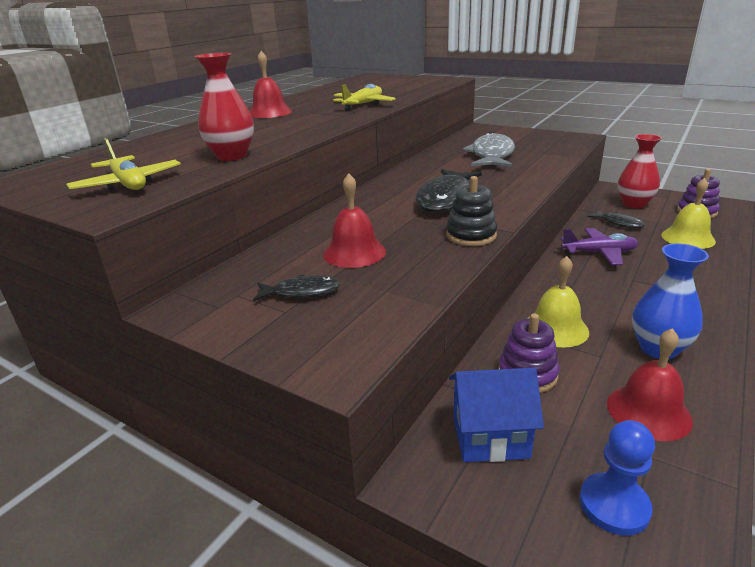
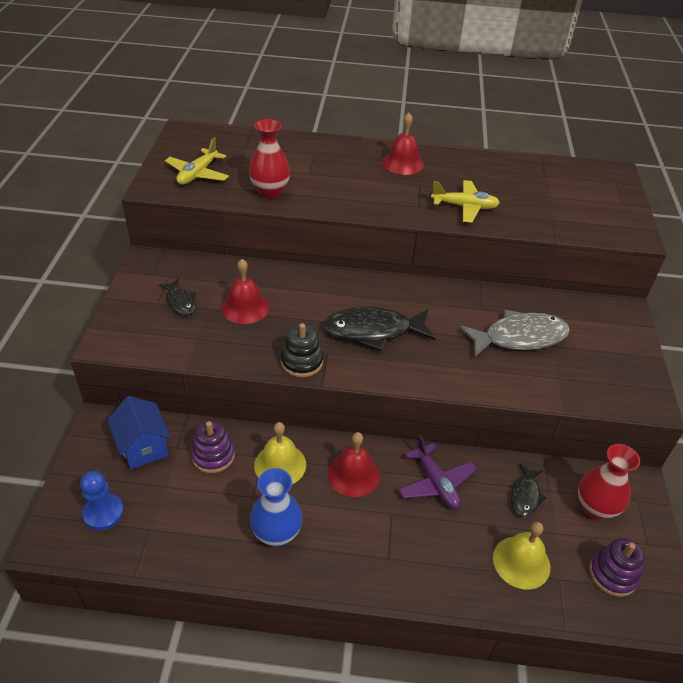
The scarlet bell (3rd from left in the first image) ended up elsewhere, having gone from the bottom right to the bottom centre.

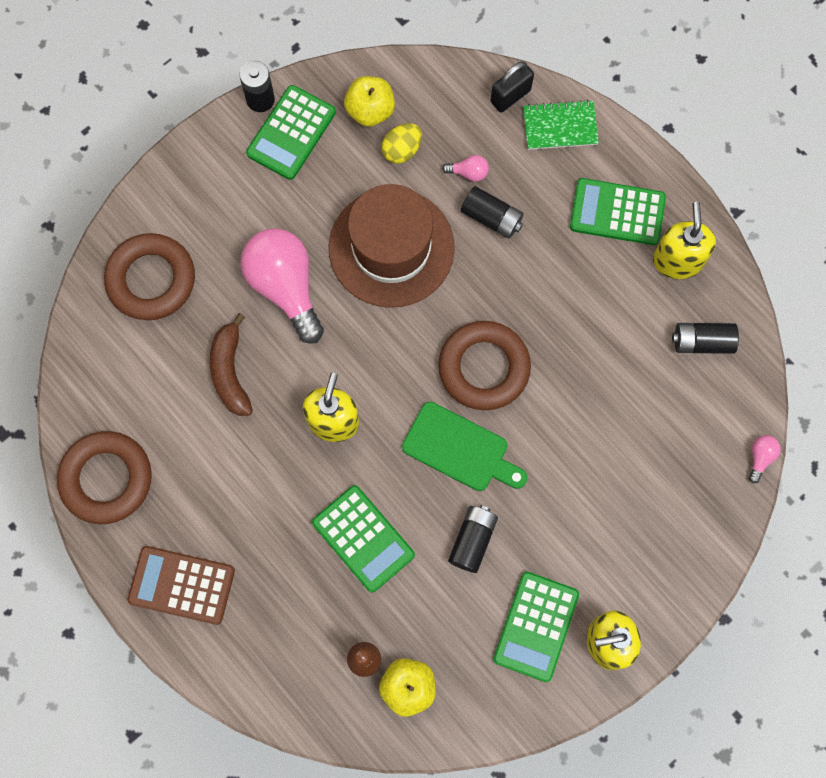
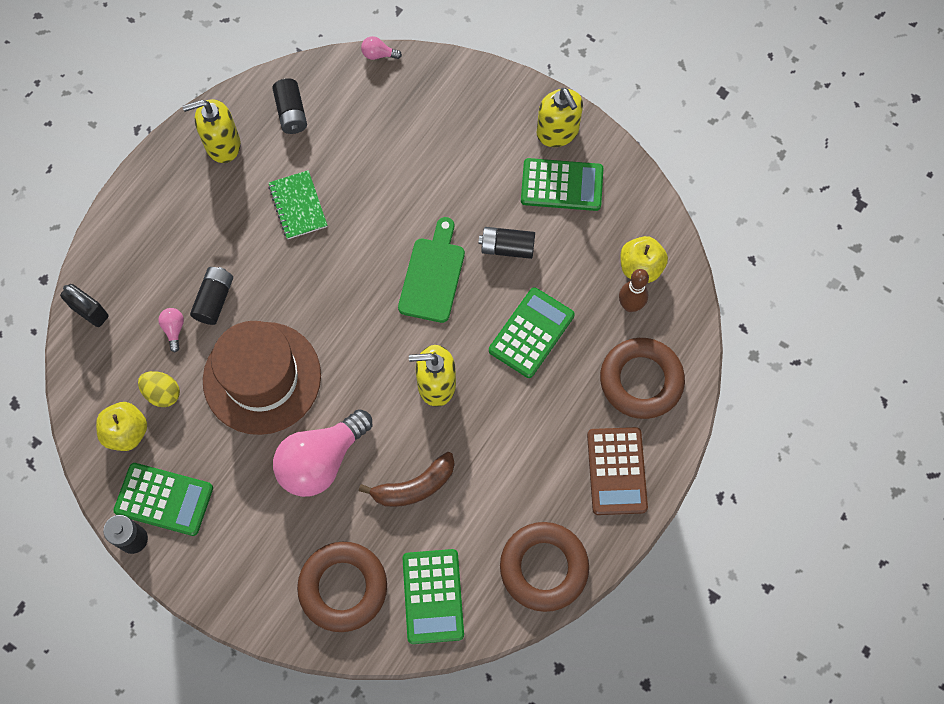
The emerald notebook ended up elsewhere, having gone from the top right to the top left. The emerald adding machine (4th from left in the first image) ended up elsewhere, having gone from the top right to the bottom centre. The brown ring (3rd from left) ended up elsewhere, having gone from the centre to the middle right.

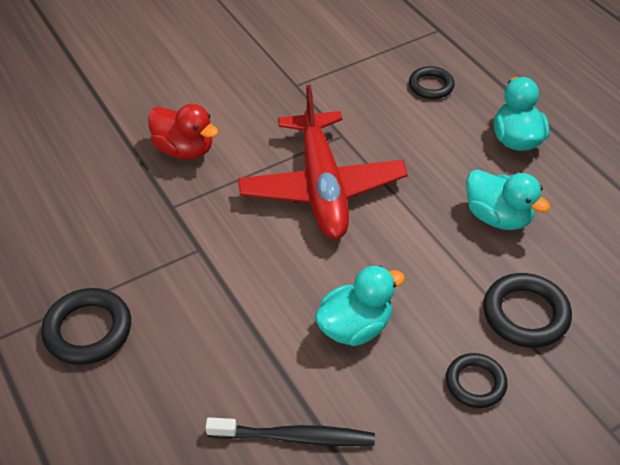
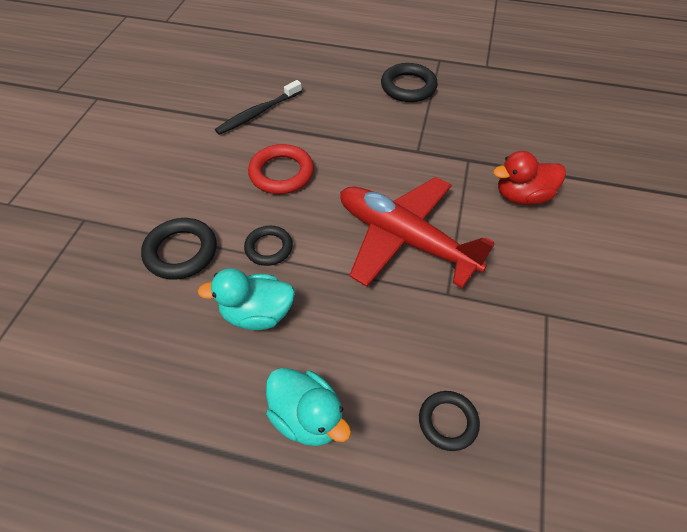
The ebony ring (3rd from left in the first image) ended up elsewhere, having gone from the bottom right to the centre. Where the turquoise duck (1st from left) stood at the centre, the scarlet ring came to stand at the top centre.

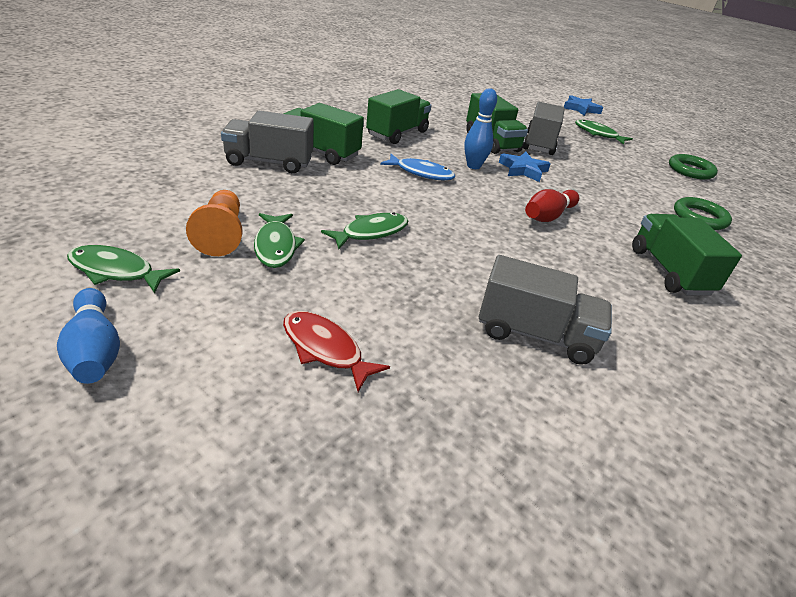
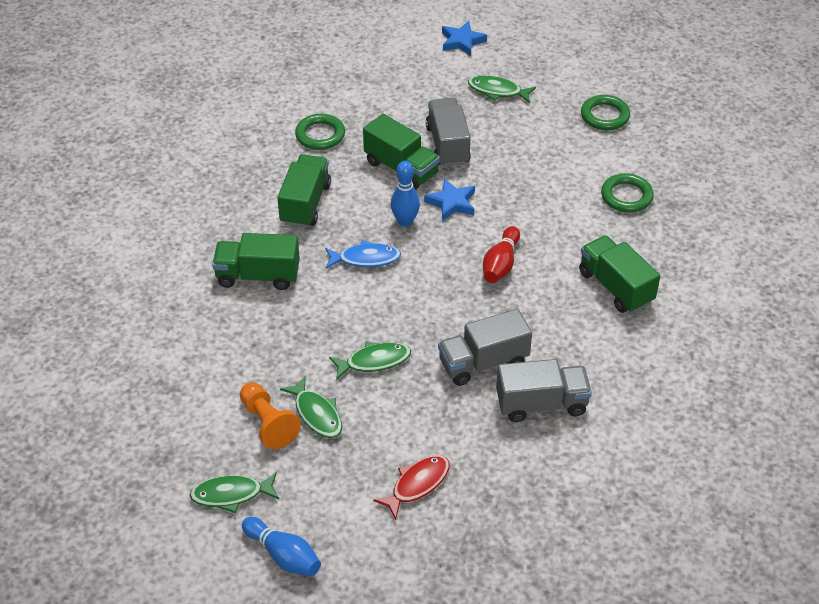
The second view gained the emerald ring (1st from left) at the top centre. The emerald fish figure (3rd from left) at the centre ended up facing another way, 45 degrees clockwise from before. The scarlet fish figure at the centre ended up facing another way, 120 degrees clockwise from before. The gray lorry (1st from left in the first image) ended up elsewhere, having gone from the top centre to the centre.

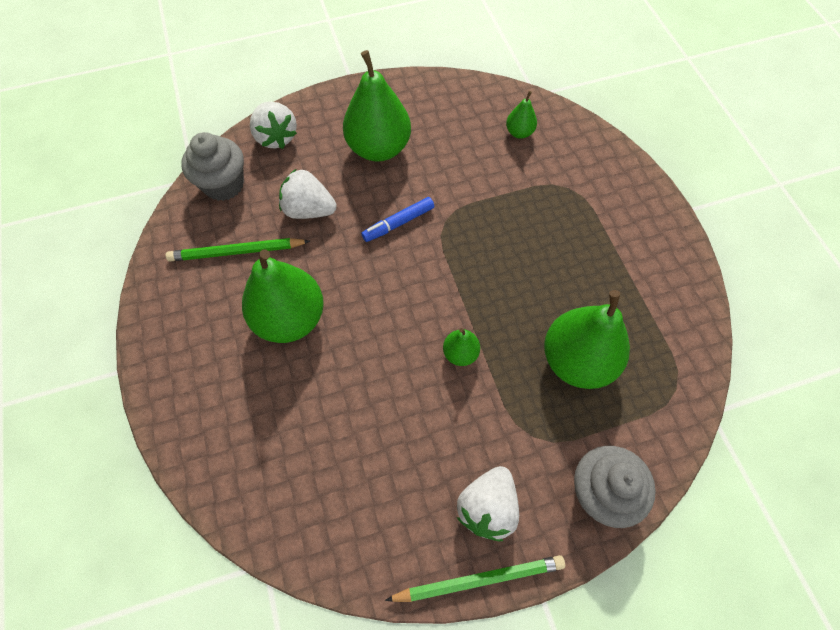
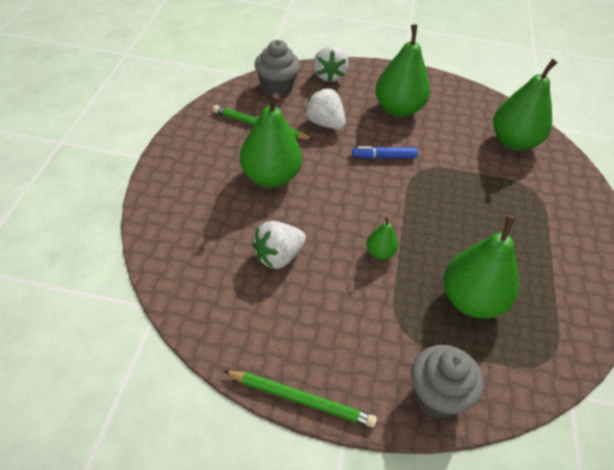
The white toy strawberry (3rd from left in the first image) ended up elsewhere, having gone from the bottom centre to the centre. The size of the emerald pear (4th from left in the first image) at the top centre changed by a factor of 2.14.

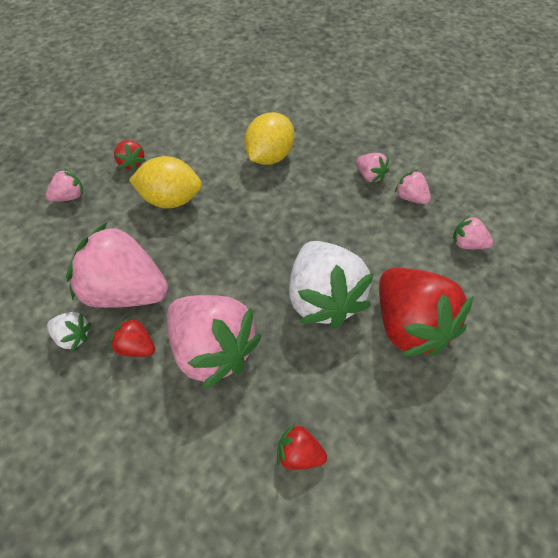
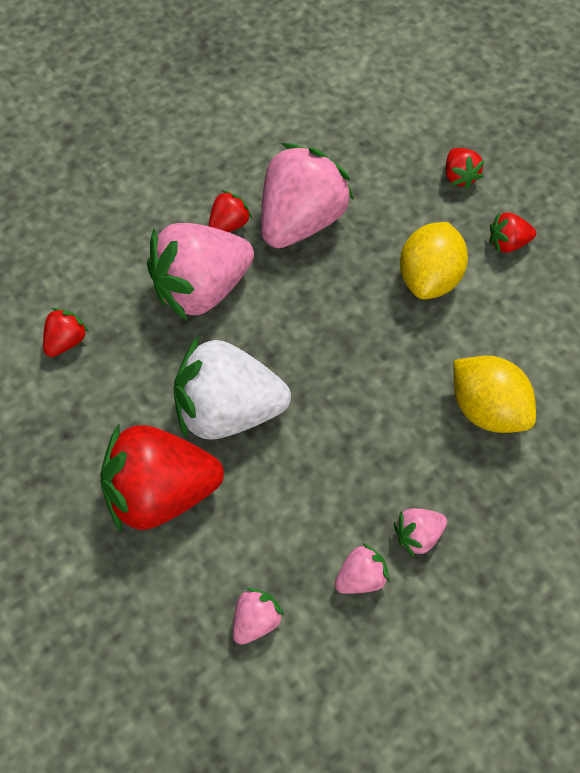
What was the pink toy strawberry (1st from left) at the top left turned into the scarlet toy strawberry (4th from left) at the top right. The second view lost the white toy strawberry (1st from left) at the middle left.

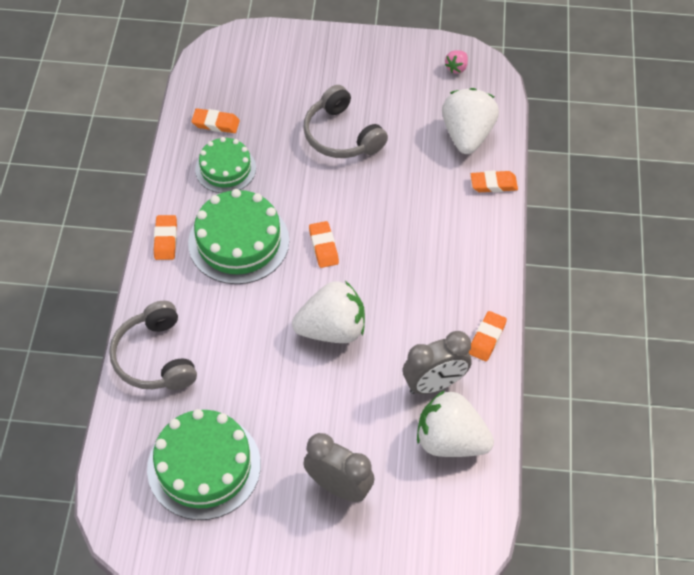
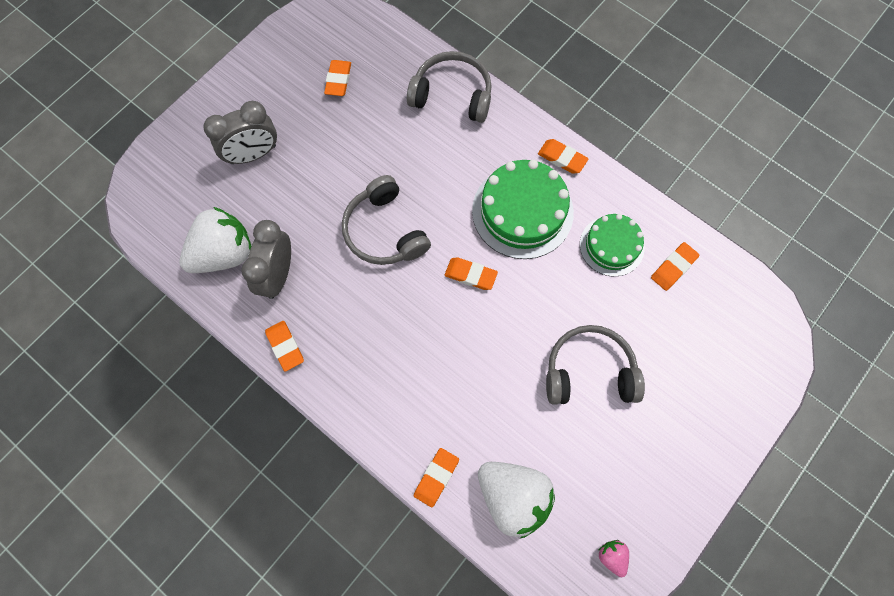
Where the emerald gateau (1st from left) stood at the bottom left, the orange-coloured gum eraser (2nd from left) came to stand at the top centre. Where the white toy strawberry (1st from left) stood at the centre, the gray headset (1st from left) came to stand at the centre.

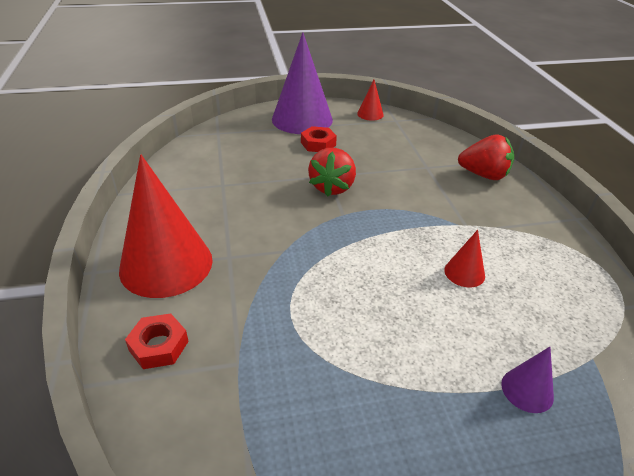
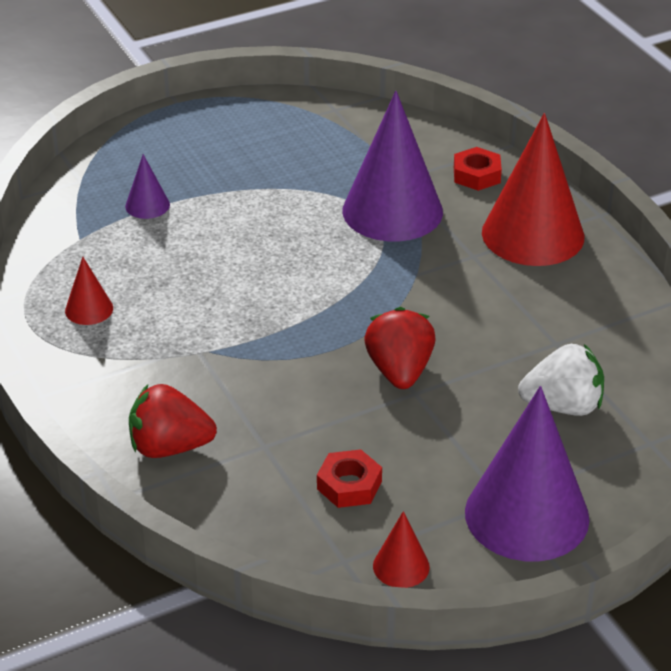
The scarlet solid cone (3rd from left in the first image) ended up elsewhere, having gone from the middle right to the middle left. The scarlet nut (2nd from left in the first image) ended up elsewhere, having gone from the top centre to the bottom centre. The second view gained the purple solid cone (2nd from left) at the top centre. The second view gained the white toy strawberry at the middle right.

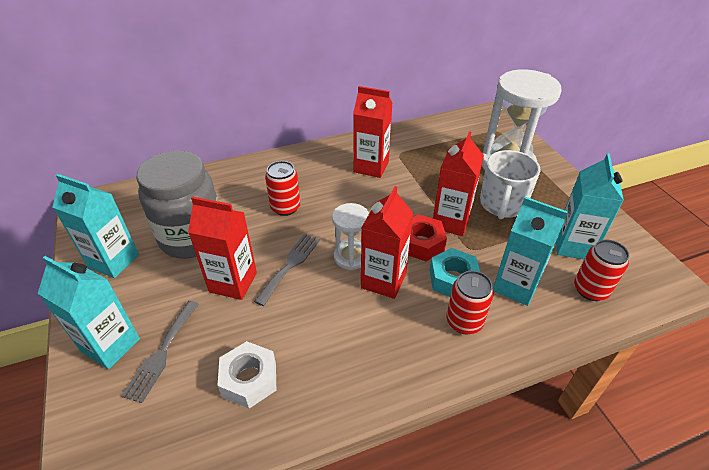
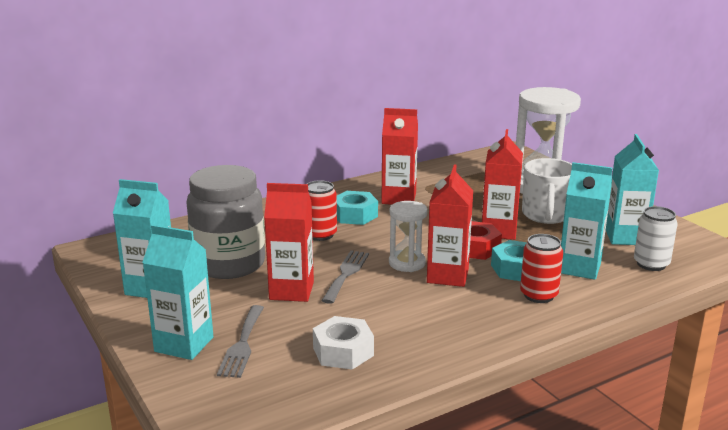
The second view gained the turquoise nut (1st from left) at the centre. What was the scarlet can (3rd from left) at the middle right turned into the white can at the middle right.

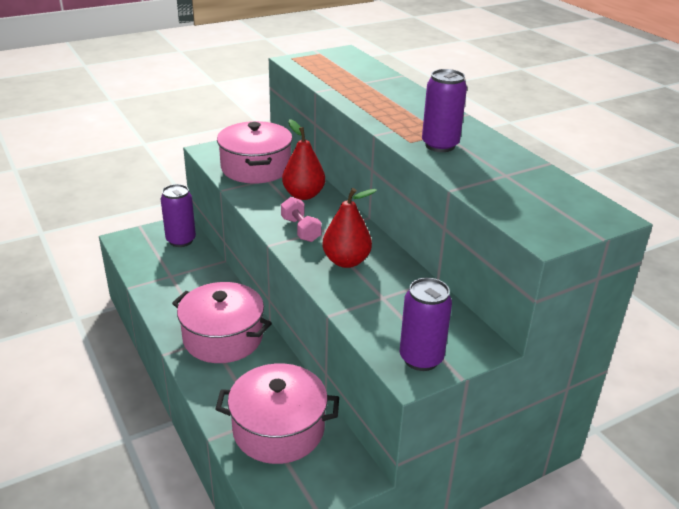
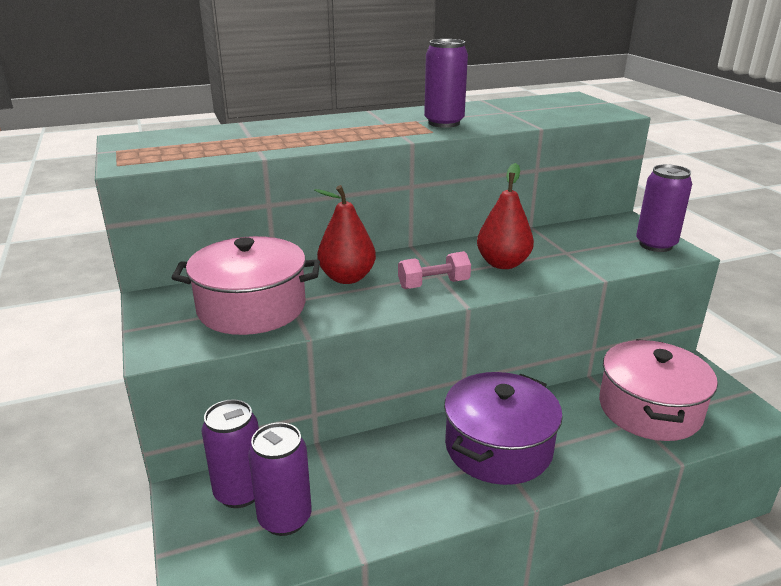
The second view gained the purple can (2nd from left) at the bottom centre. What was the pink stockpot (1st from left) at the middle left turned into the purple stockpot at the bottom centre.

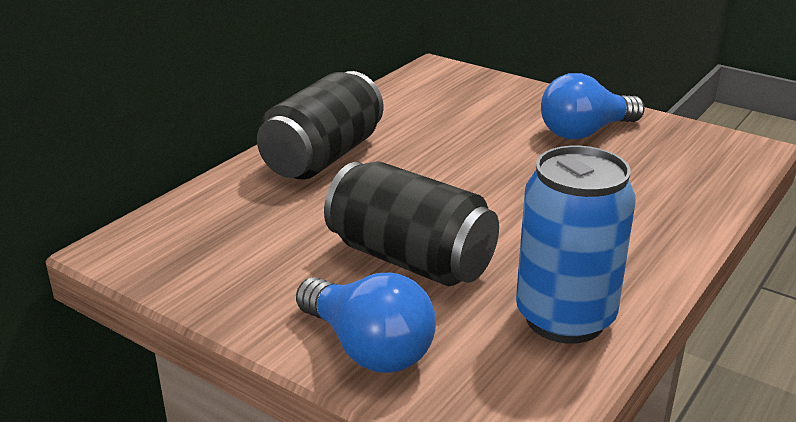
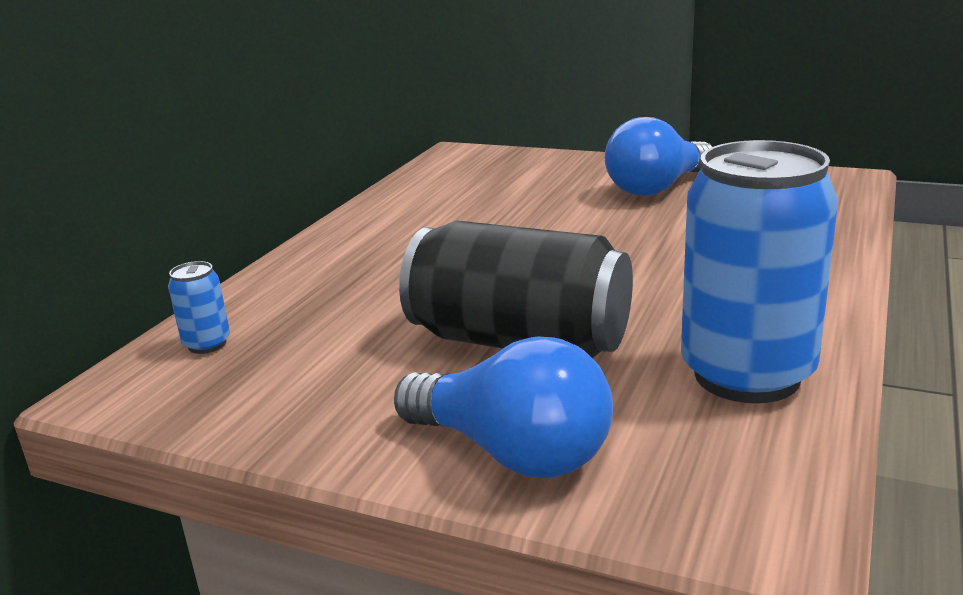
The second view gained the blue can (1st from left) at the middle left. The second view lost the ebony can (1st from left) at the top centre.

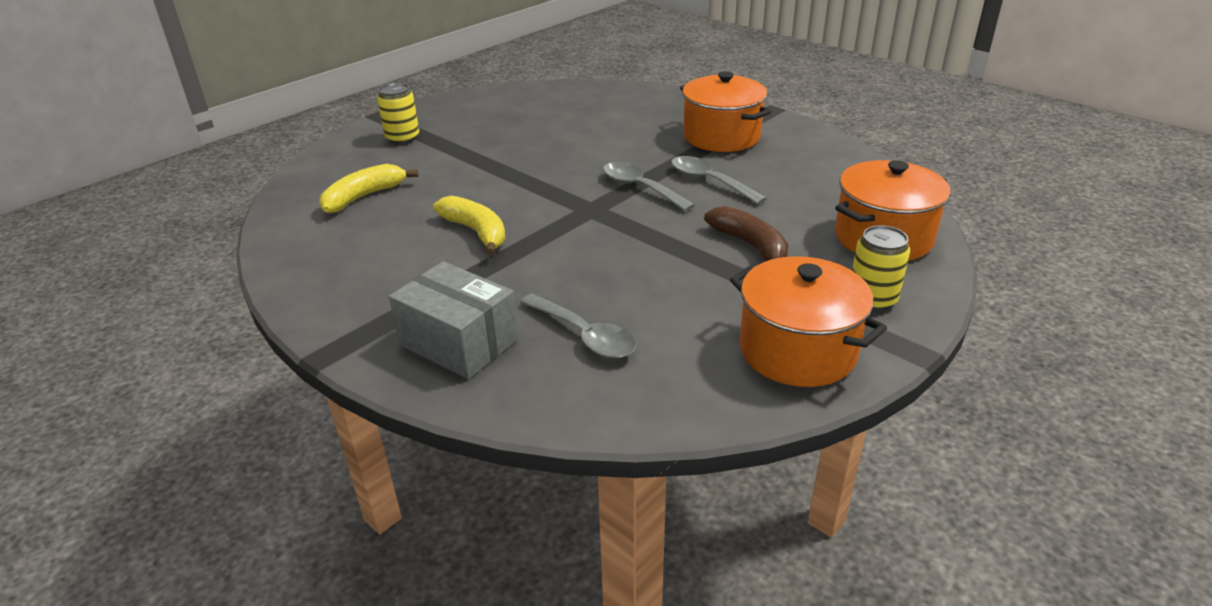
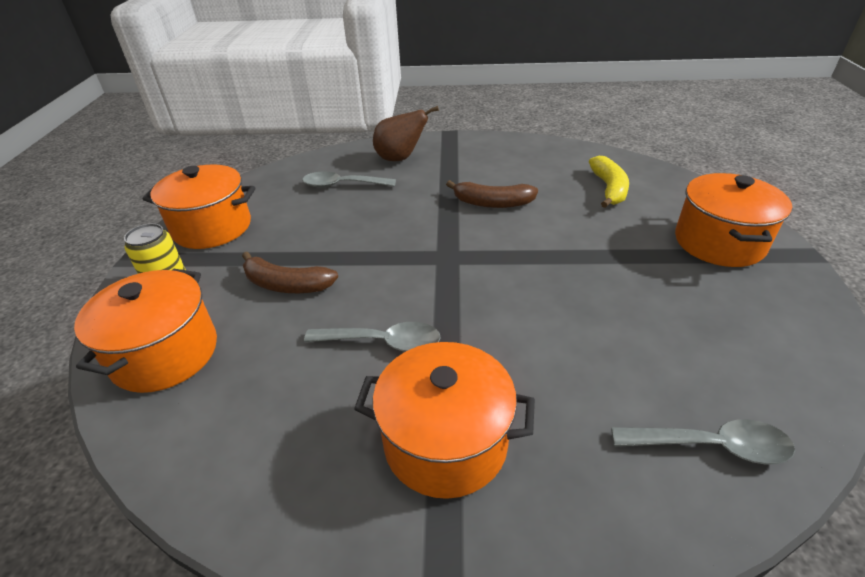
Where the gray parcel stood at the centre, the brown pear came to stand at the top centre. What was the golden banana fruit (2nd from left) at the centre turned into the brown banana fruit (2nd from left) at the centre. The gray tablespoon (2nd from left in the first image) ended up elsewhere, having gone from the top centre to the bottom right. Where the golden can (1st from left) stood at the top left, the orange-coloured stockpot (4th from left) came to stand at the middle right.

